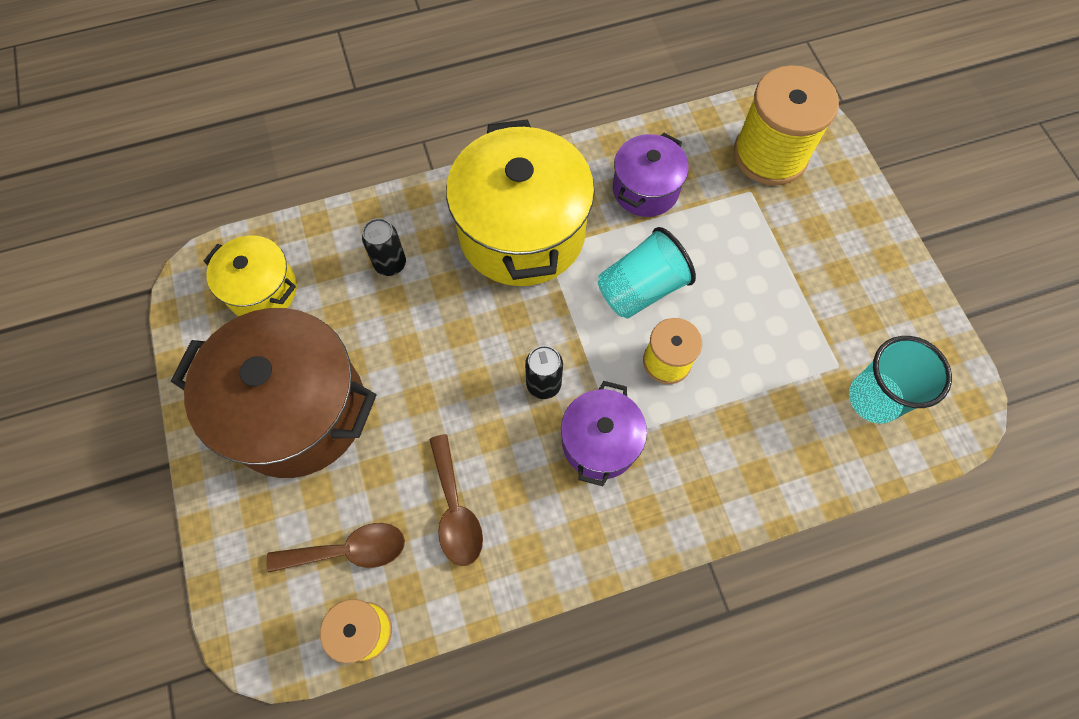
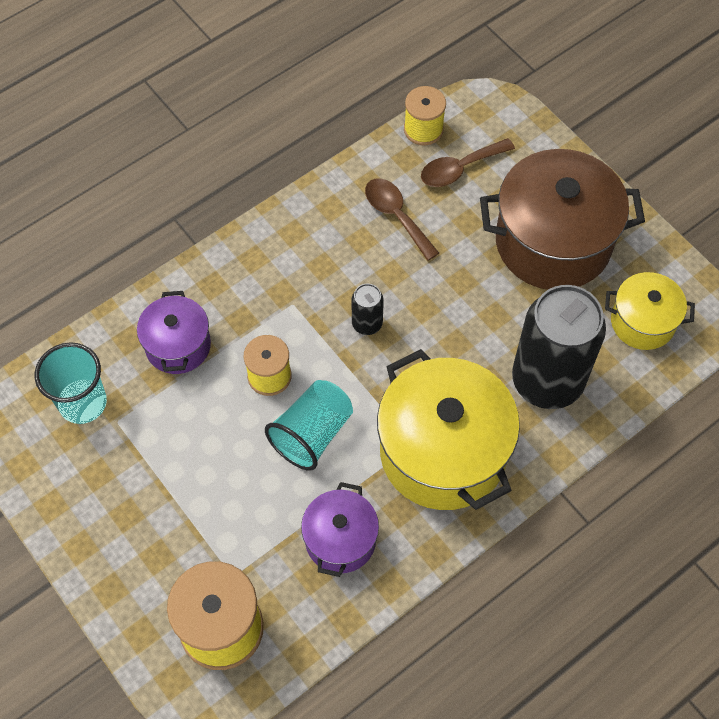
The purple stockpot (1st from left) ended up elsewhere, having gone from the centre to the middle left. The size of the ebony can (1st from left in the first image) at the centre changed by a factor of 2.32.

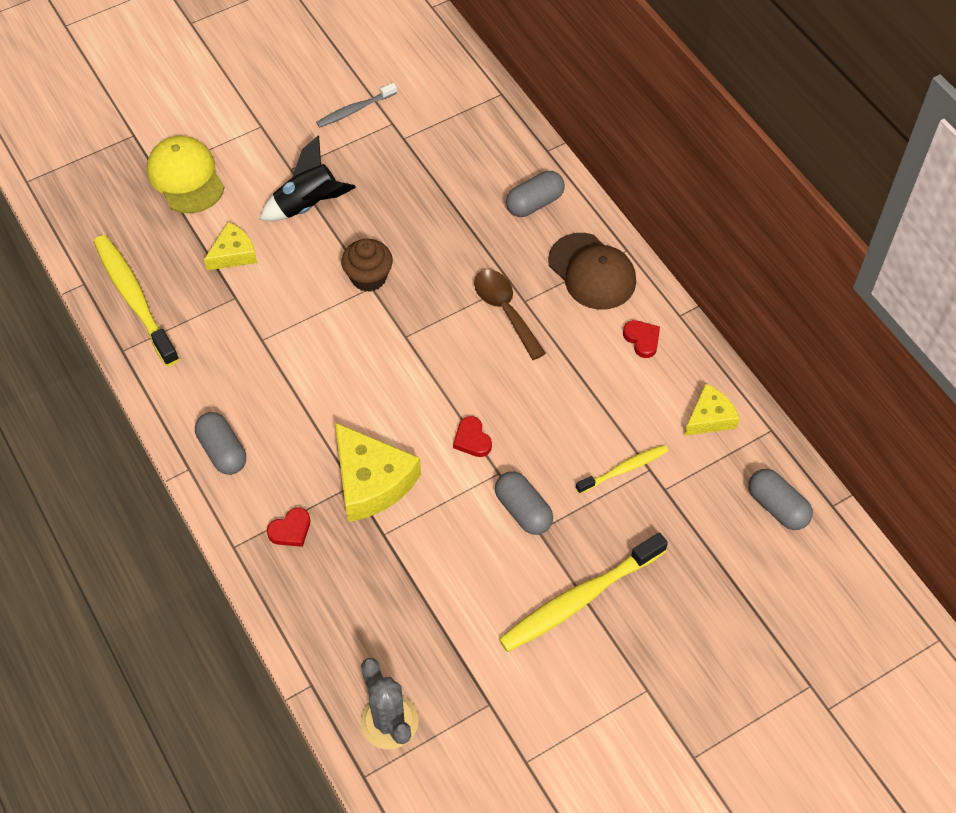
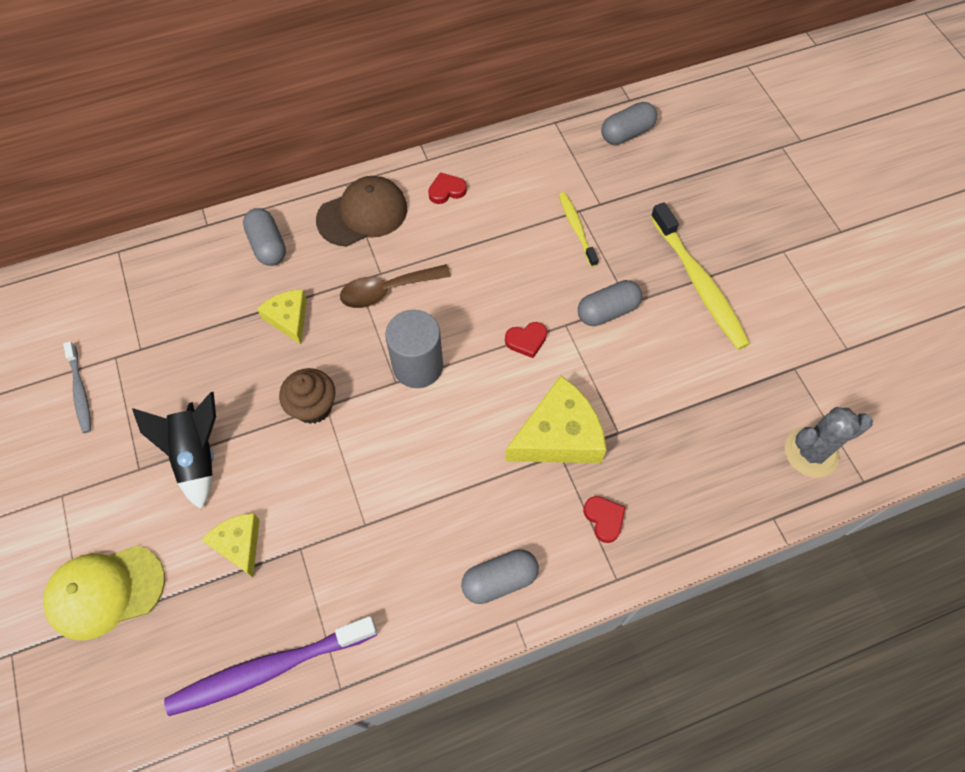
What was the golden toothbrush (1st from left) at the middle left turned into the purple toothbrush at the bottom left. The golden piece of cheese (3rd from left in the first image) ended up elsewhere, having gone from the middle right to the middle left. The second view gained the gray cylinder at the centre.

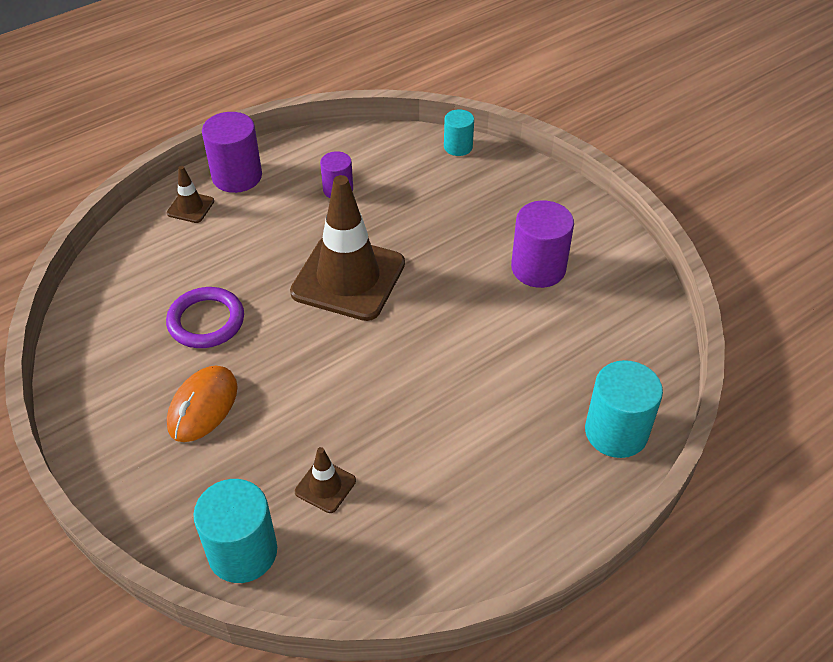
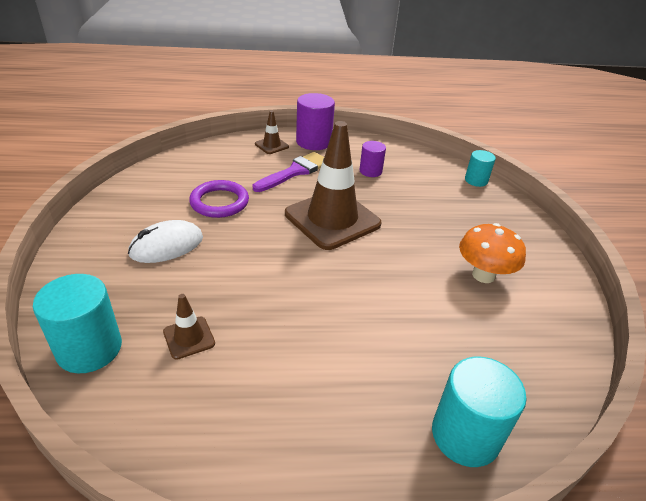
What was the orange-coloured computer mouse at the middle left turned into the white computer mouse at the middle left. The second view gained the purple brush at the centre. Where the purple cylinder (3rd from left) stood at the centre, the orange-coloured toadstool came to stand at the middle right.

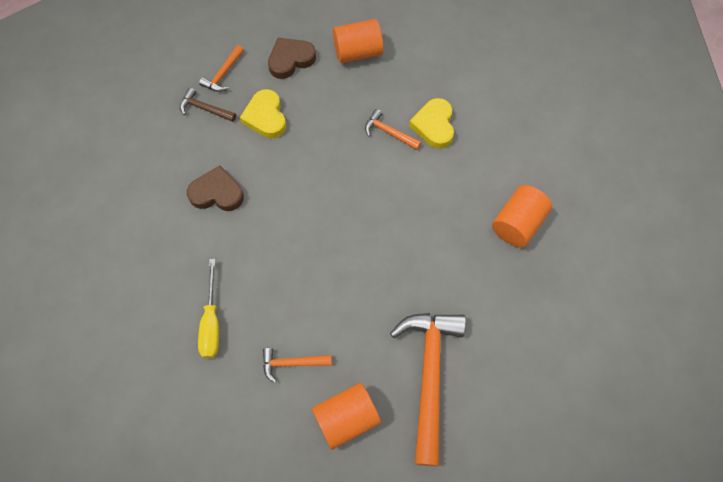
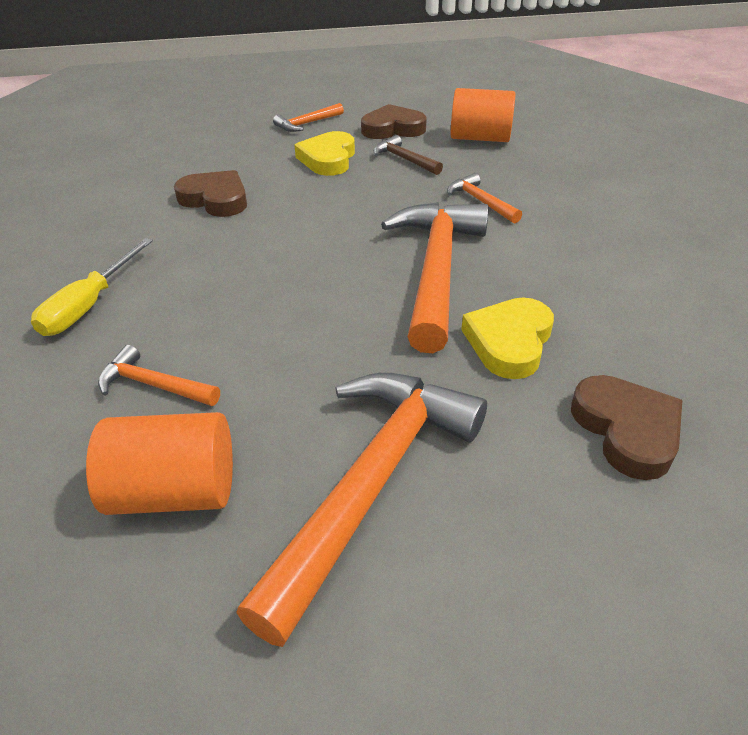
The brown hammer ended up elsewhere, having gone from the top left to the top centre. The second view gained the orange-coloured hammer (4th from left) at the centre. The golden love heart (2nd from left) ended up elsewhere, having gone from the top centre to the middle right. The second view gained the brown love heart (3rd from left) at the middle right. The second view lost the orange-coloured cylinder (3rd from left) at the middle right.

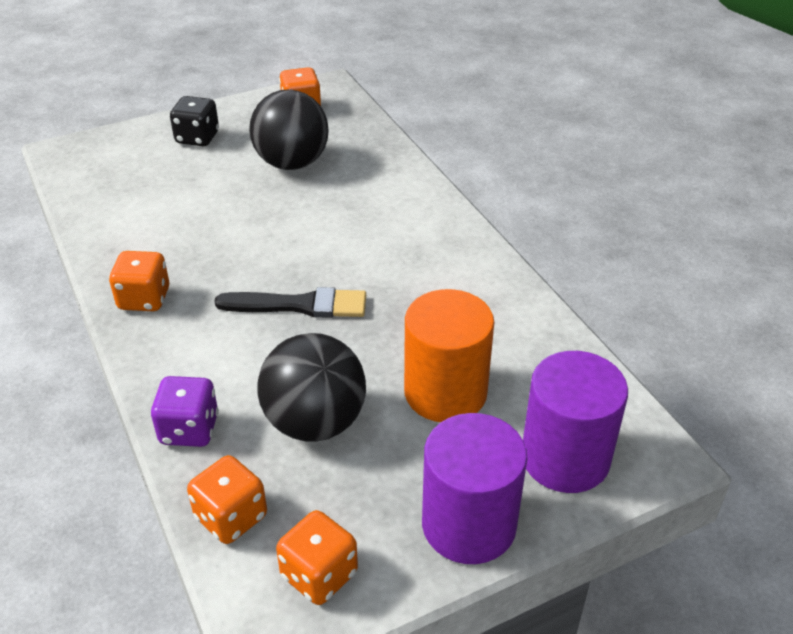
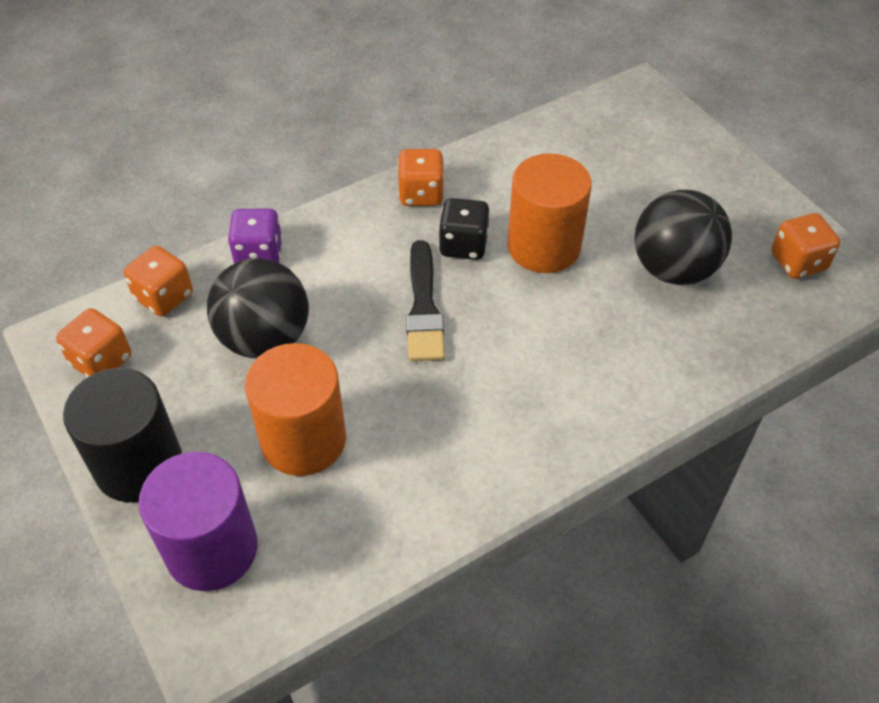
What was the purple cylinder (1st from left) at the bottom centre turned into the ebony cylinder at the middle left. The ebony game die ended up elsewhere, having gone from the top left to the top centre. The second view gained the orange-coloured cylinder (2nd from left) at the top centre.

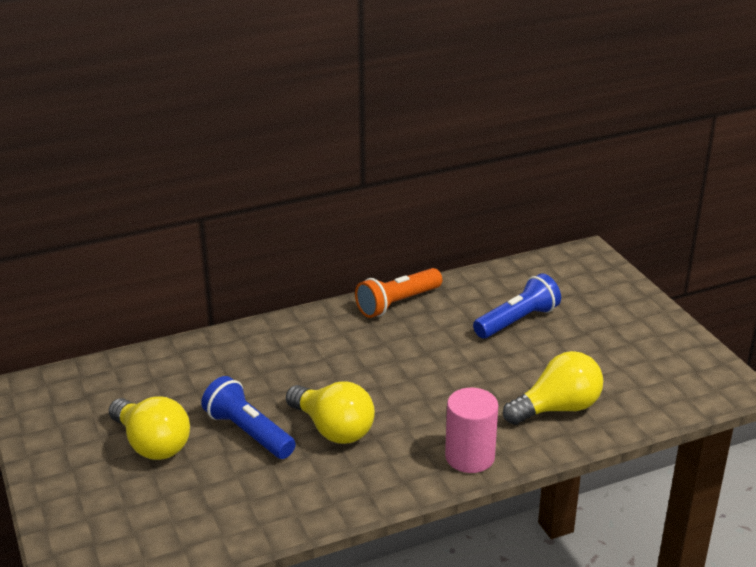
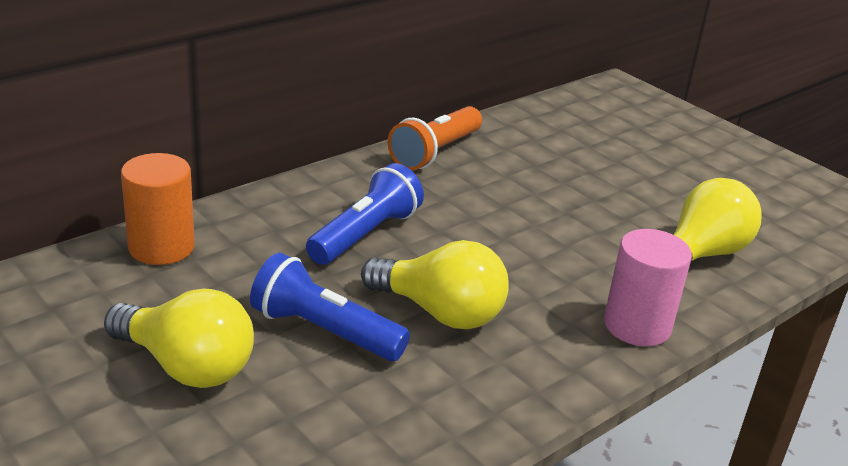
The second view gained the orange-coloured cylinder at the middle left. The blue flashlight (2nd from left) ended up elsewhere, having gone from the middle right to the centre.

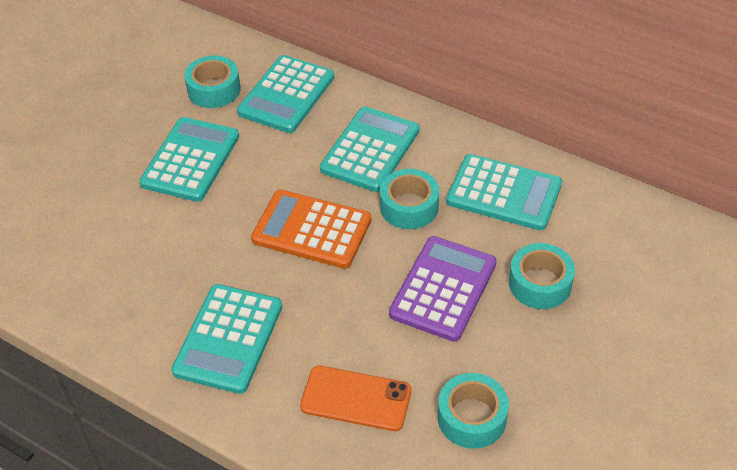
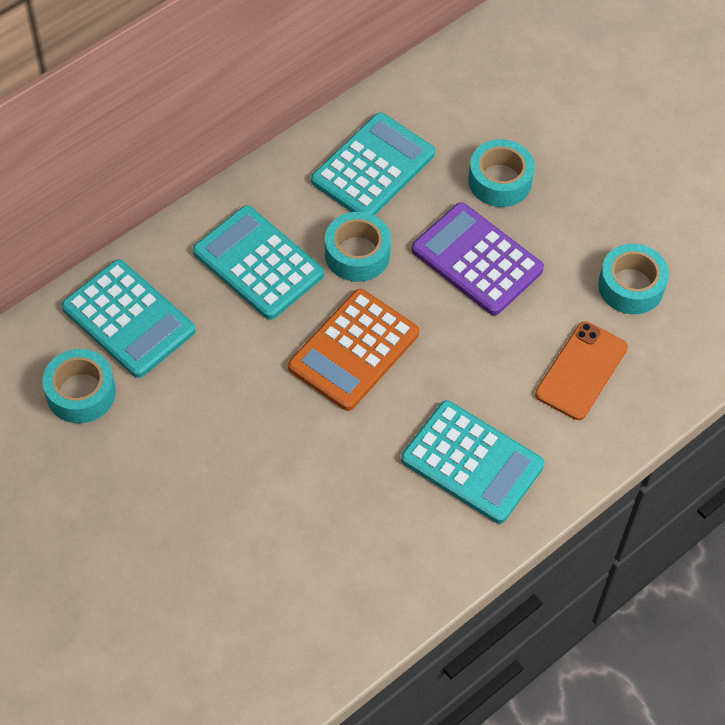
The second view lost the turquoise adding machine (1st from left) at the middle left.

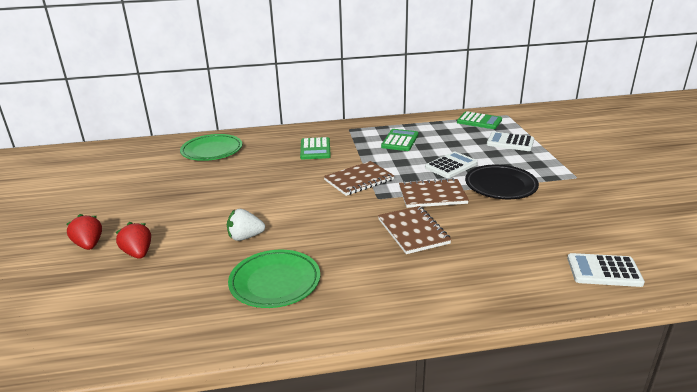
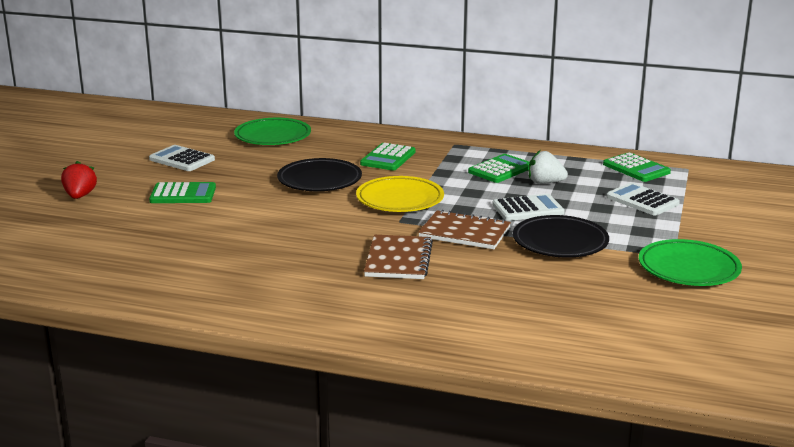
The white adding machine (3rd from left in the first image) ended up elsewhere, having gone from the bottom right to the middle left. The second view gained the emerald adding machine (1st from left) at the middle left. The second view gained the ebony plate (1st from left) at the centre. Where the brown notebook (1st from left) stood at the centre, the golden plate came to stand at the centre. The white toy strawberry ended up elsewhere, having gone from the centre to the middle right. The emerald plate (2nd from left) ended up elsewhere, having gone from the bottom centre to the middle right. The second view lost the scarlet toy strawberry (2nd from left) at the middle left.

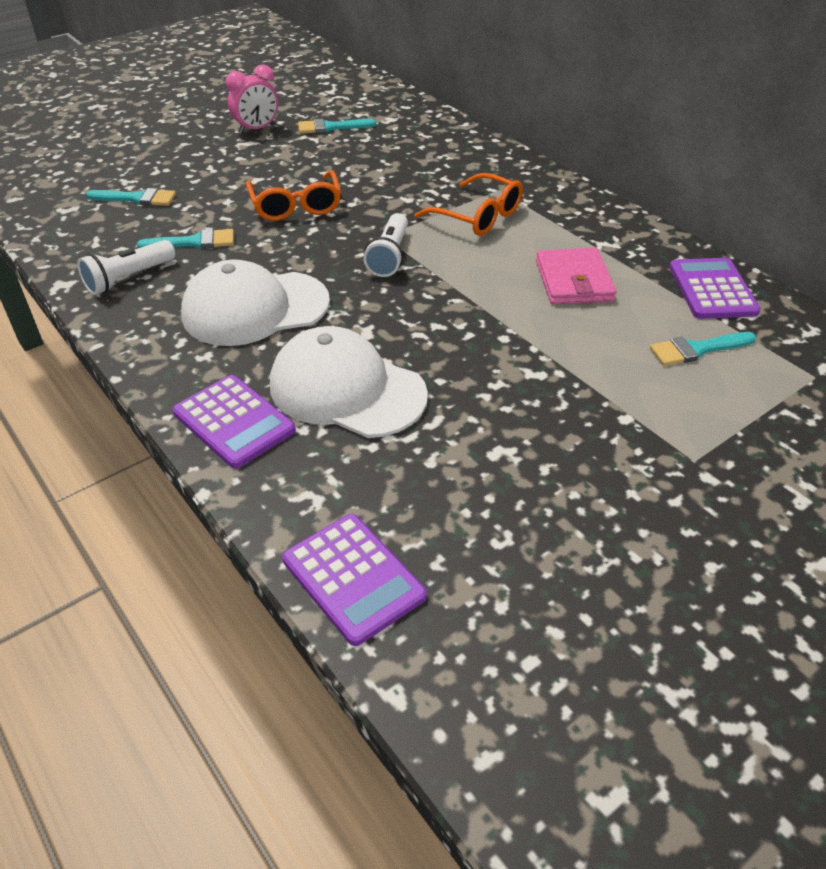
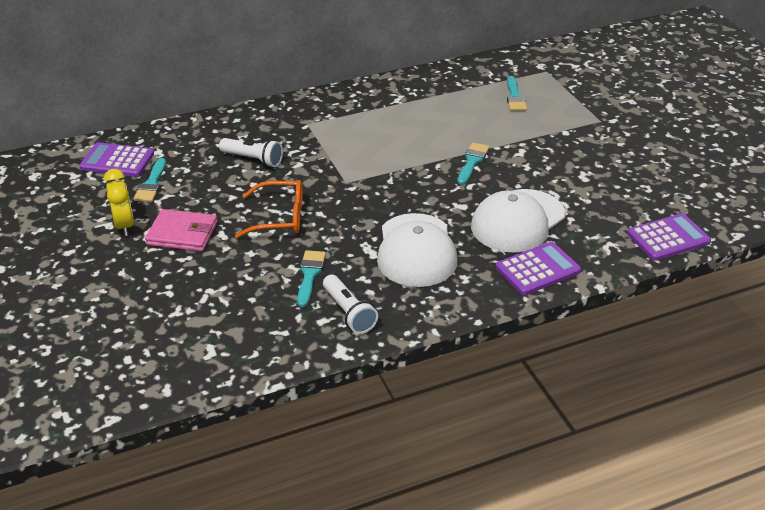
The purple adding machine (3rd from left in the first image) ended up elsewhere, having gone from the top right to the top left. What was the pink alarm clock at the top left turned into the golden alarm clock at the middle left. The pink billfold ended up elsewhere, having gone from the top right to the middle left. The white flashlight (2nd from left in the first image) ended up elsewhere, having gone from the top centre to the top left. The turquoise brush (1st from left in the first image) ended up elsewhere, having gone from the top left to the top centre. The second view lost the orange-coloured spectacles (2nd from left) at the top centre.

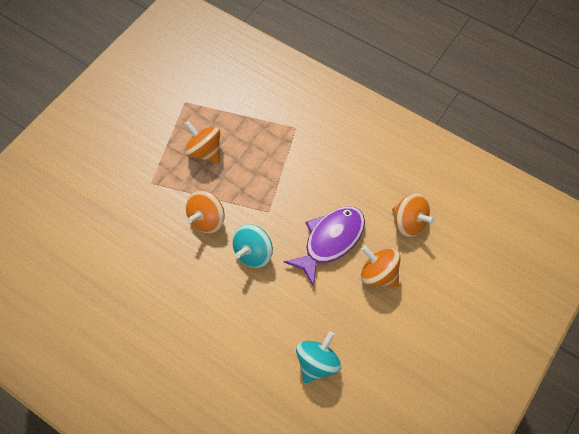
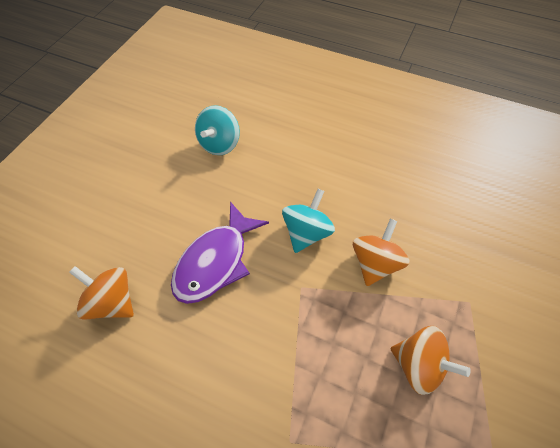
The second view lost the orange-coloured spinning top (3rd from left) at the centre.

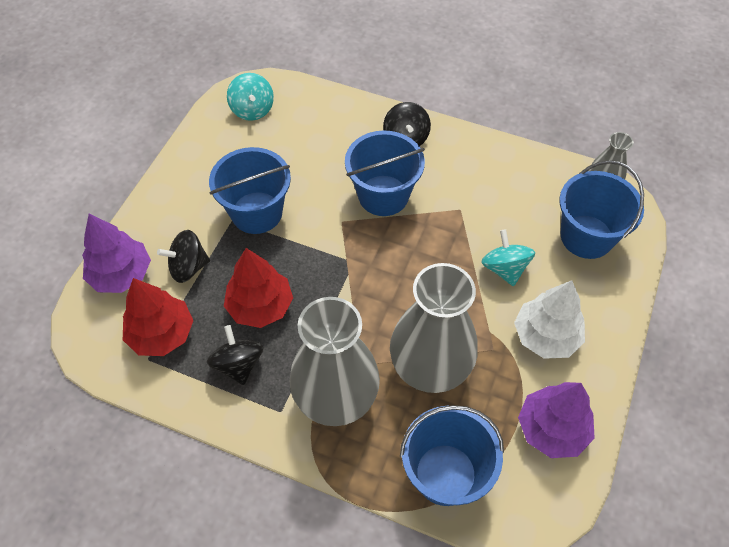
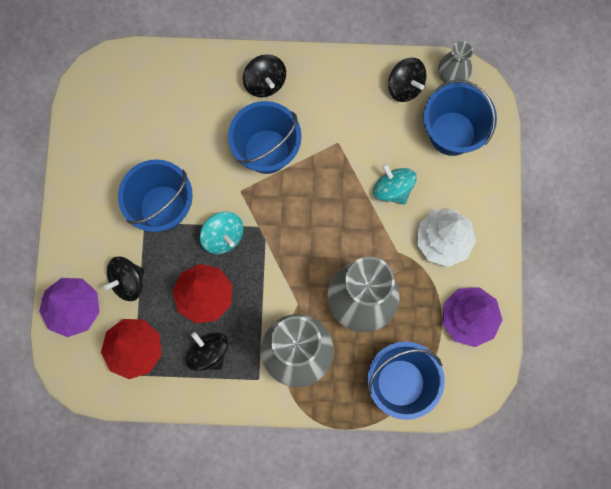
The turquoise spinning top (1st from left) ended up elsewhere, having gone from the top centre to the centre. The second view gained the ebony spinning top (4th from left) at the top centre.

